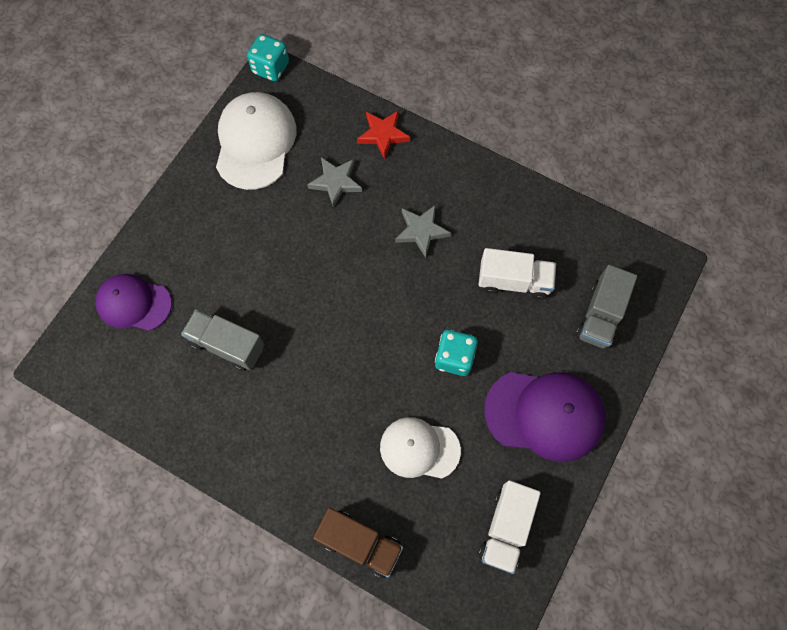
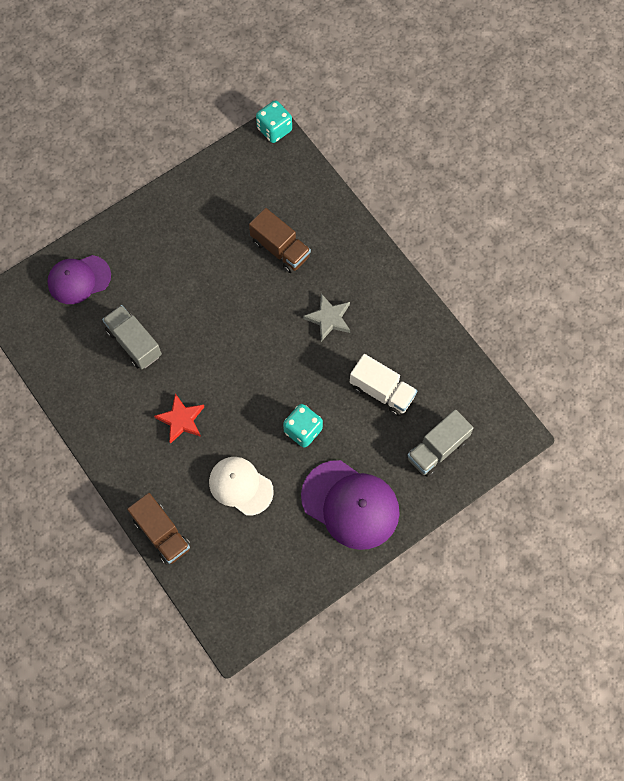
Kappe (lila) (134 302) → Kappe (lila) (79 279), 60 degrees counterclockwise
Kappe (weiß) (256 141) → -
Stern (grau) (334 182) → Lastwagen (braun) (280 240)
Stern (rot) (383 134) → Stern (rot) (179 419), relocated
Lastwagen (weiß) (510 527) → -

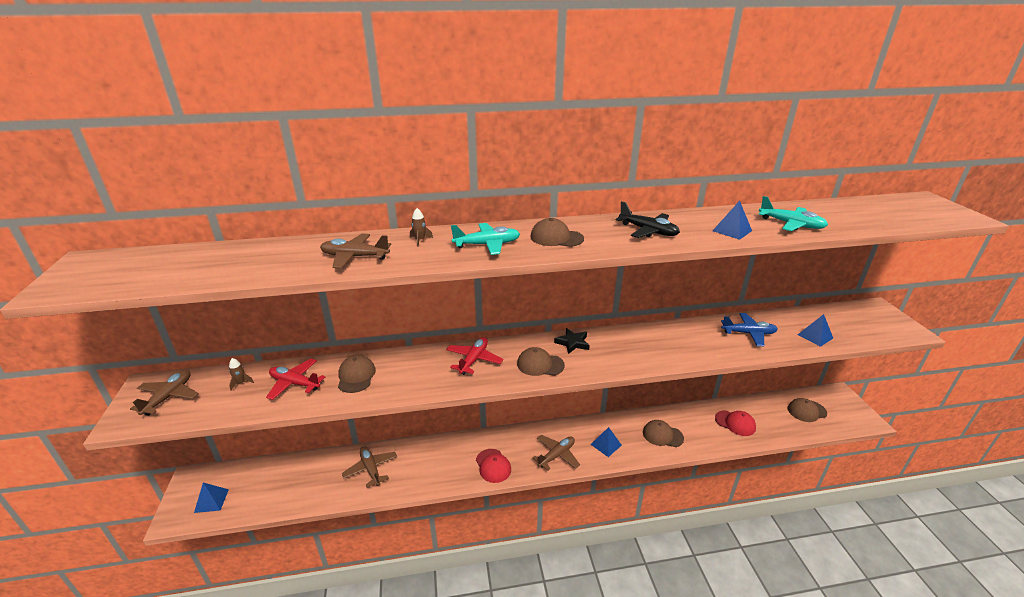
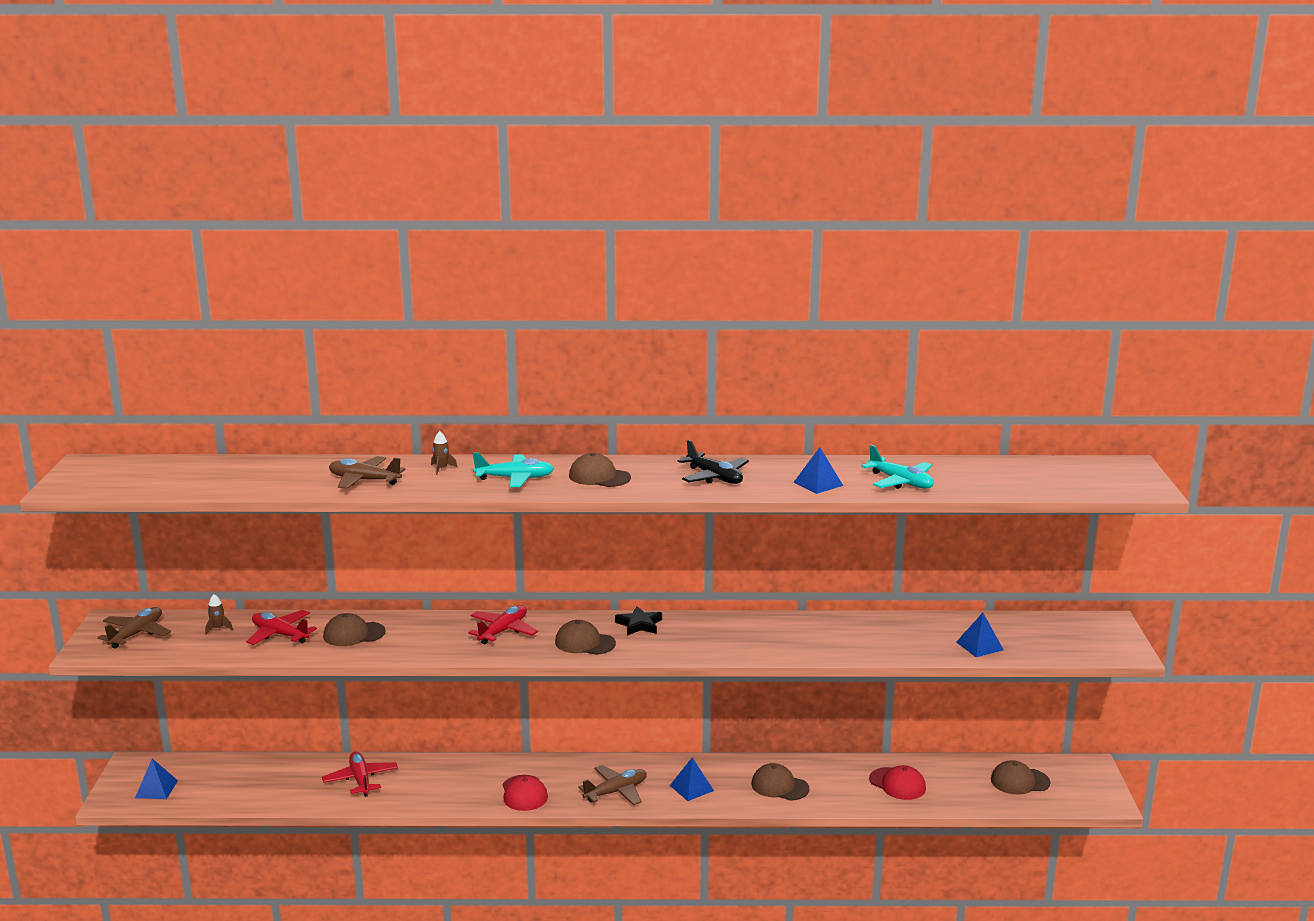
Kappe (braun) (357 374) → Kappe (braun) (354 629), 105 degrees counterclockwise
Flugzeug (braun) (369 467) → Flugzeug (rot) (360 774)
Flugzeug (blau) (749 329) → -

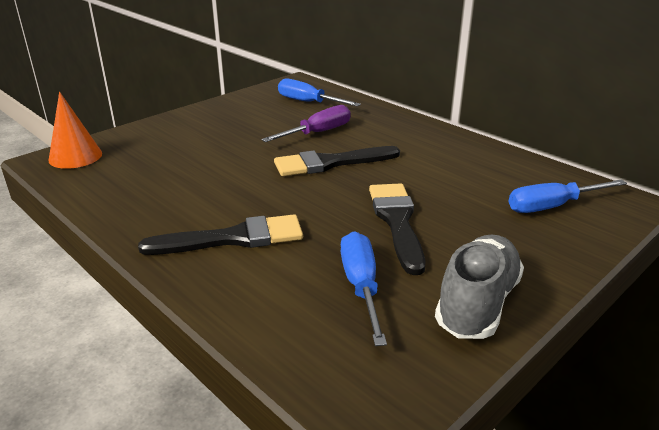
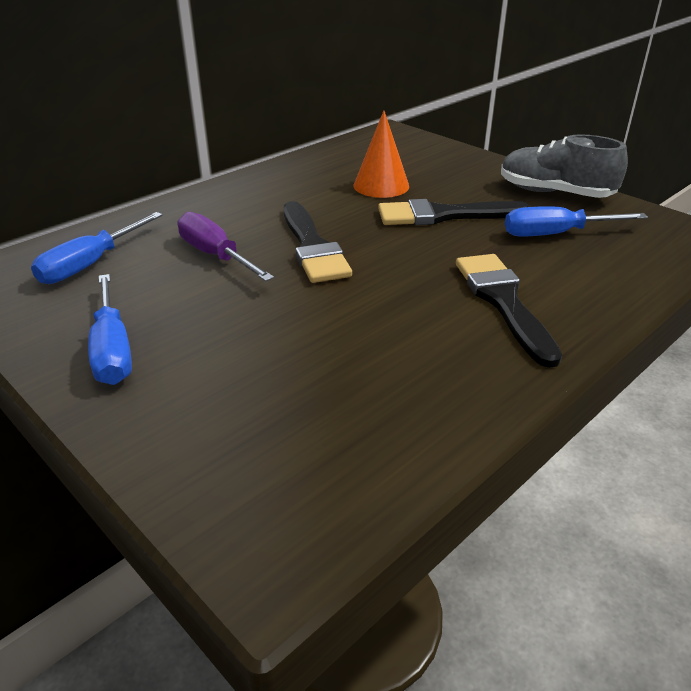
Kegel (orange) (75 130) → Kegel (orange) (381 154), relocated
Schraubenzieher (blau) (568 196) → Schraubenzieher (blau) (110 329), relocated

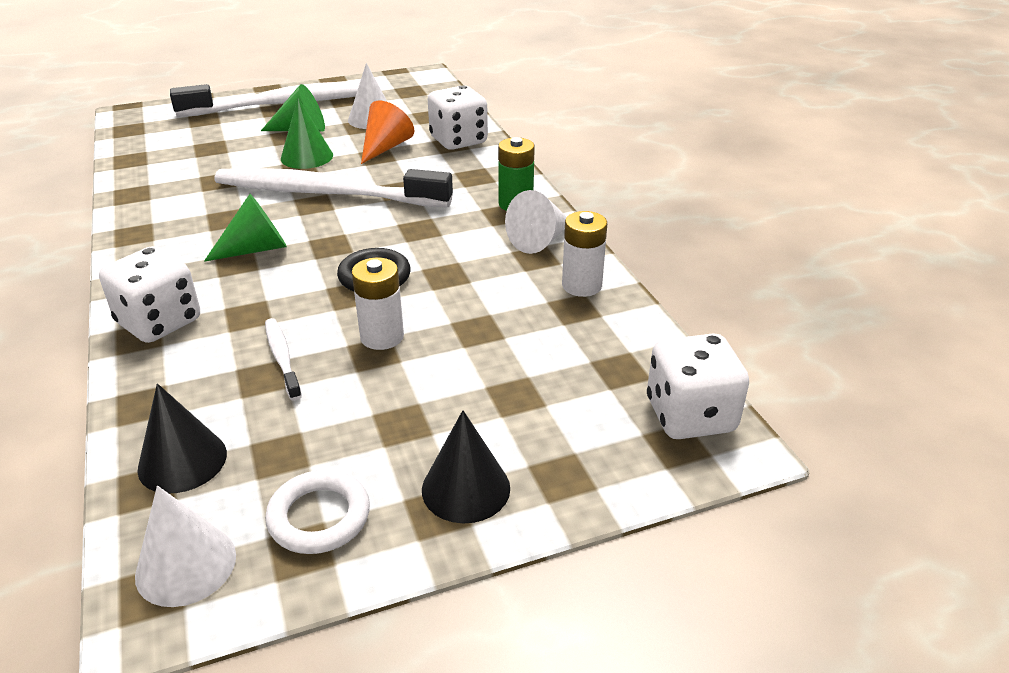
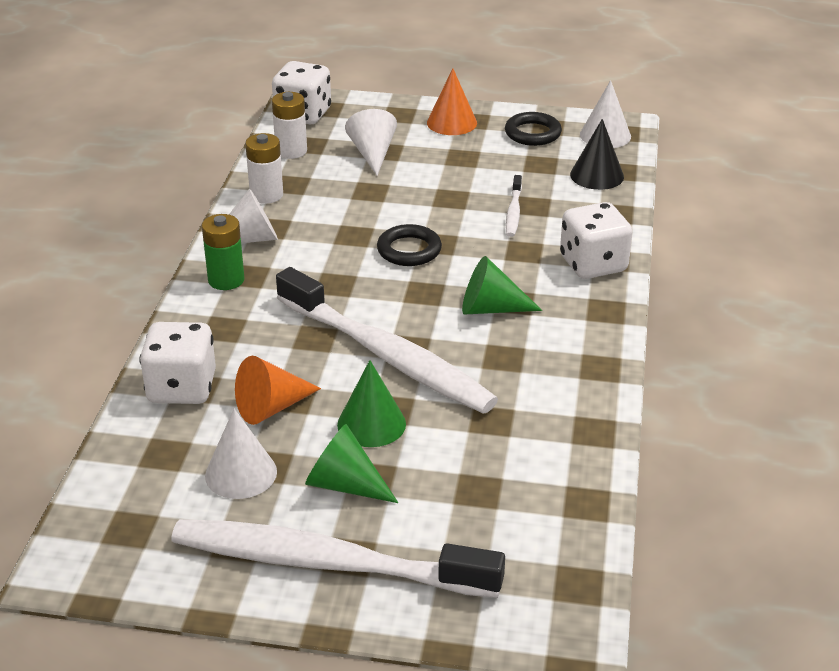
Ring (weiß) (317 512) → Ring (schwarz) (533 129)
Batterie (weiß) (378 303) → Batterie (weiß) (289 125), relocated
Kegel (schwarz) (466 466) → Kegel (orange) (452 101)
- → Kegel (weiß) (371 142)

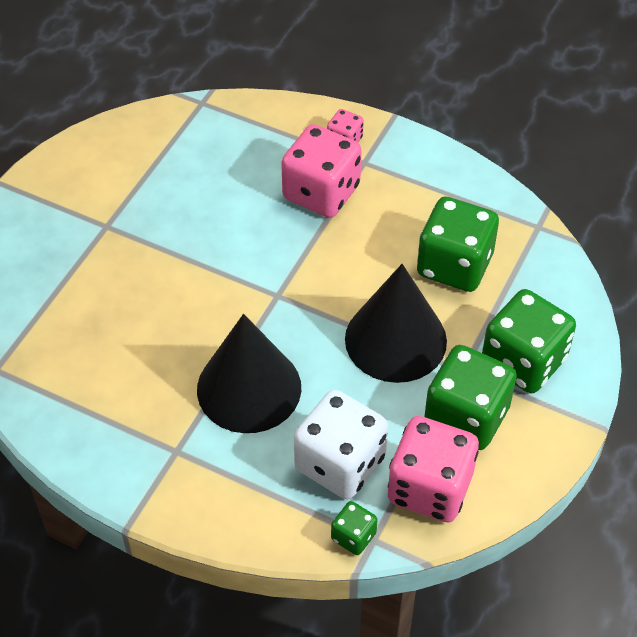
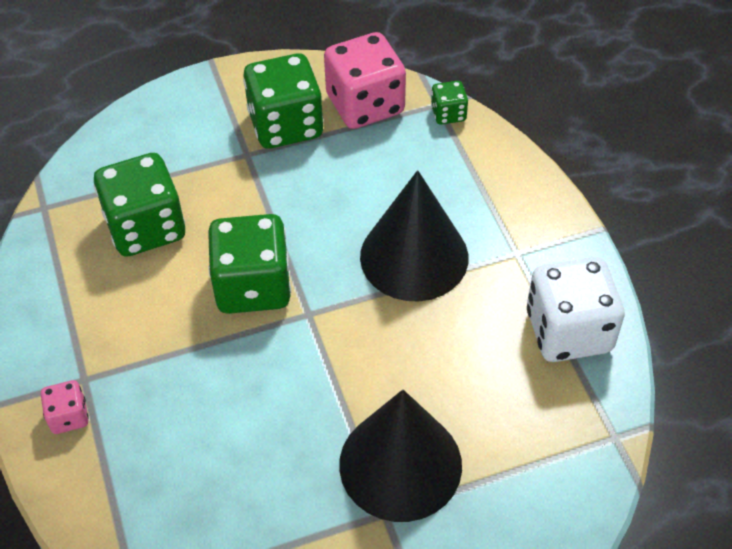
Spielwürfel (rosa) (321 171) → -
Spielwürfel (weiß) (341 444) → Spielwürfel (weiß) (576 309), relocated
Kegel (schwarz) (396 323) → Kegel (schwarz) (400 456), relocated
Spielwürfel (grün) (529 341) → Spielwürfel (grün) (249 264), relocated

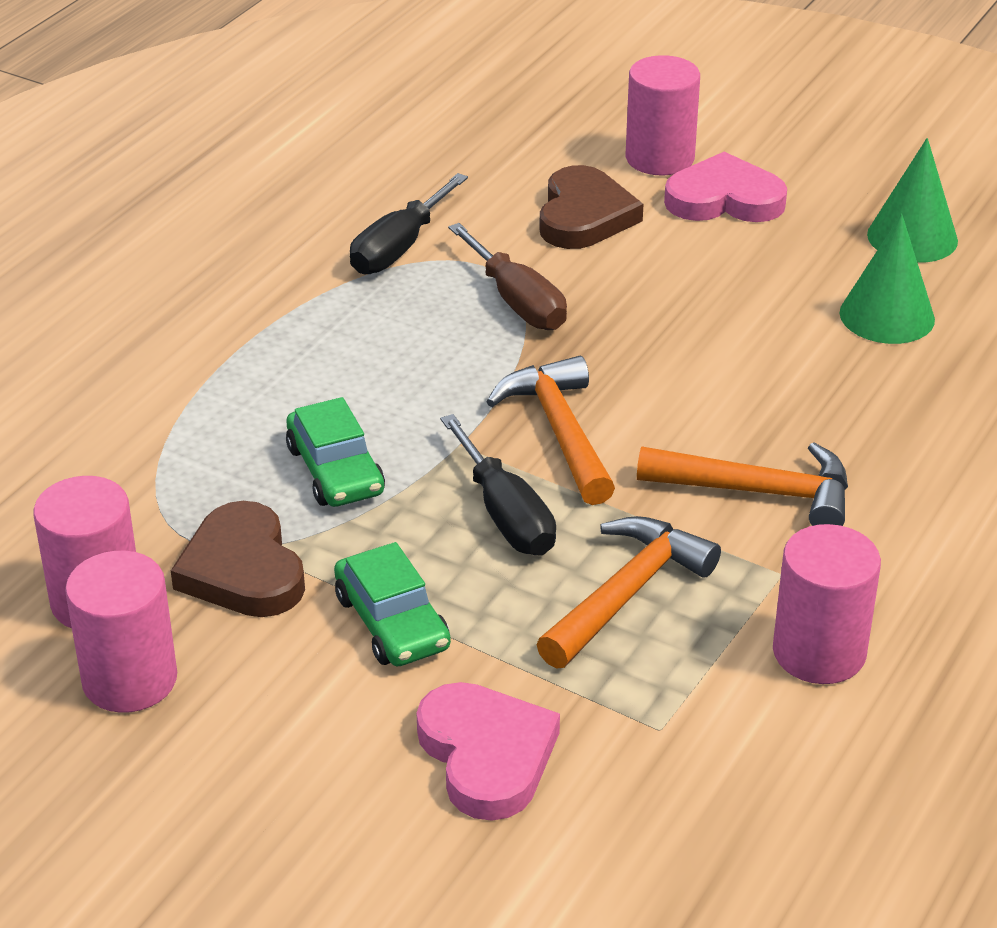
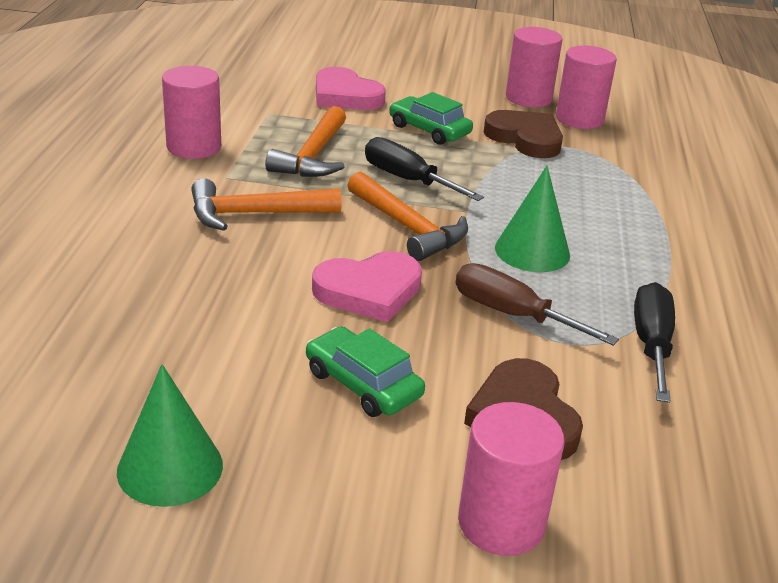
Auto (grün) (335 452) → Auto (grün) (365 371), relocated
Herz (rosa) (725 187) → Herz (rosa) (367 286), relocated
Kegel (grün) (887 279) → Kegel (grün) (532 219), relocated

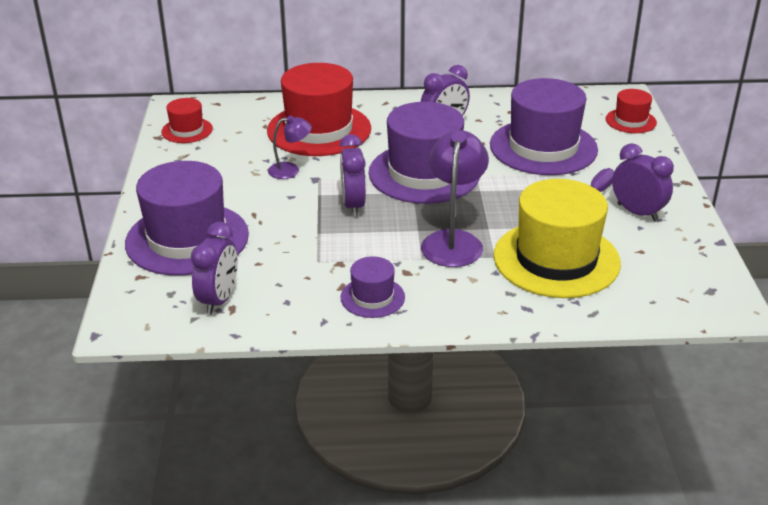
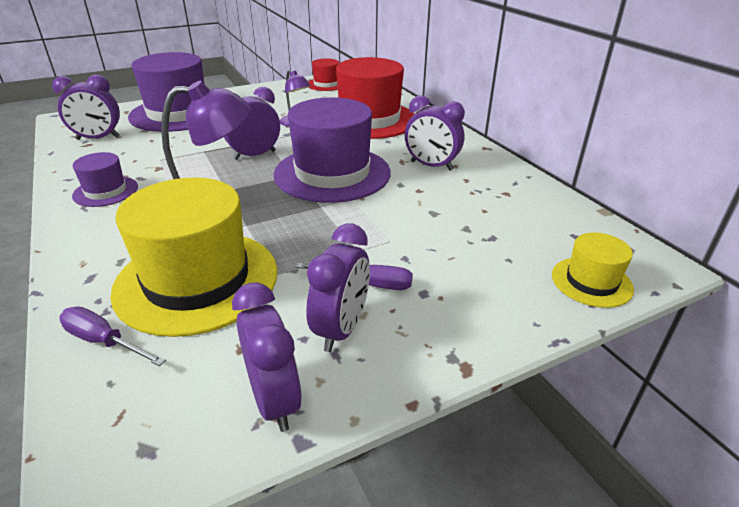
Hut (lila) (544 126) → -
Hut (rot) (631 111) → Hut (gelb) (593 270)
- → Schraubenzieher (lila) (112 336)
- → Wecker (lila) (267 357)

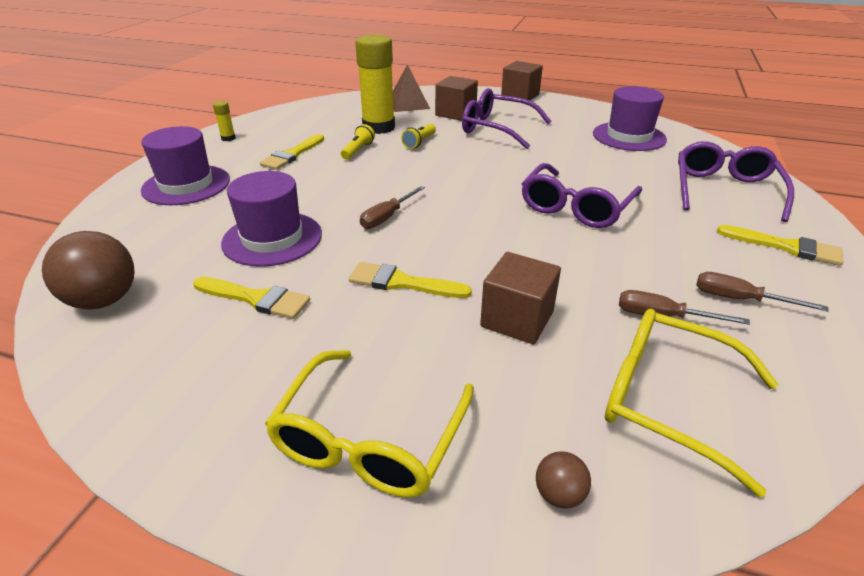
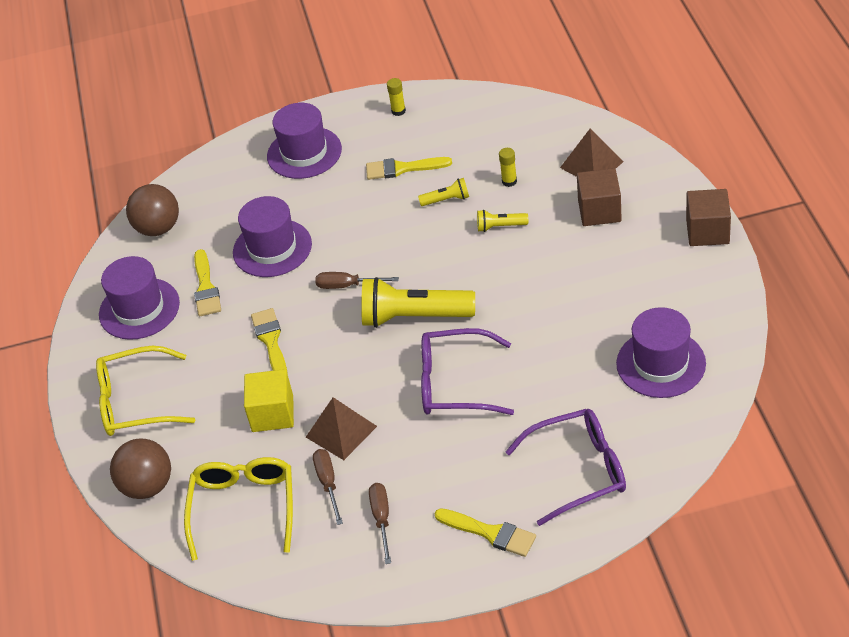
Klebestift (gelb) (375 84) → Klebestift (gelb) (508 167), x0.41
Brille (lila) (507 118) → -
Kubus (braun) (520 298) → Kubus (gelb) (269 400)
Ball (braun) (563 480) → Ball (braun) (140 469), x2.08
Pinsel (gelb) (780 245) → Pinsel (gelb) (485 532), 60 degrees counterclockwise
- → Hut (lila) (139 298)
- → Pyramide (braun) (341 428)
- → Taschenlampe (gelb) (418 302)

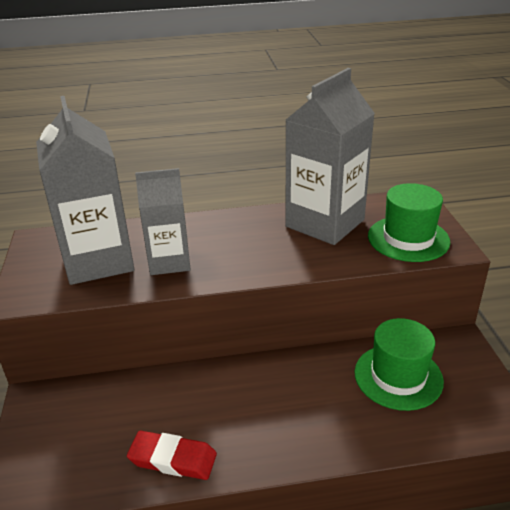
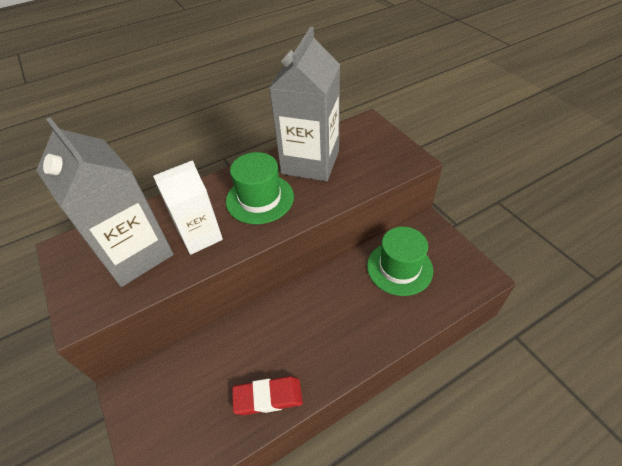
Getränkekarton (grau) (163 221) → Getränkekarton (weiß) (188 207)
Hut (grün) (409 222) → Hut (grün) (260 188), relocated

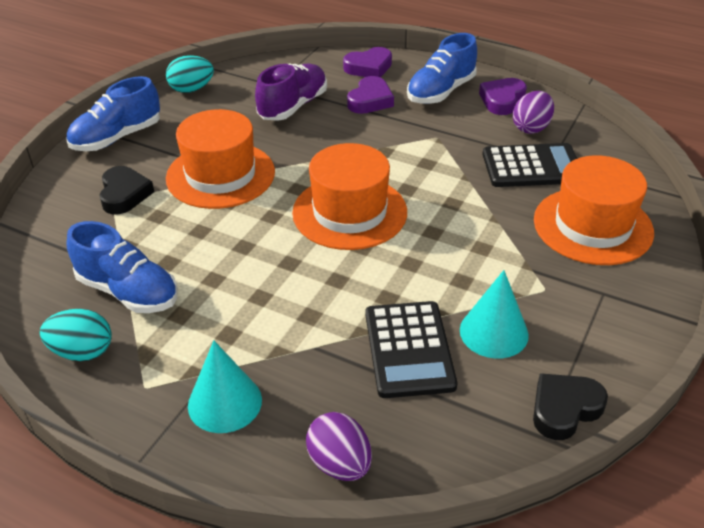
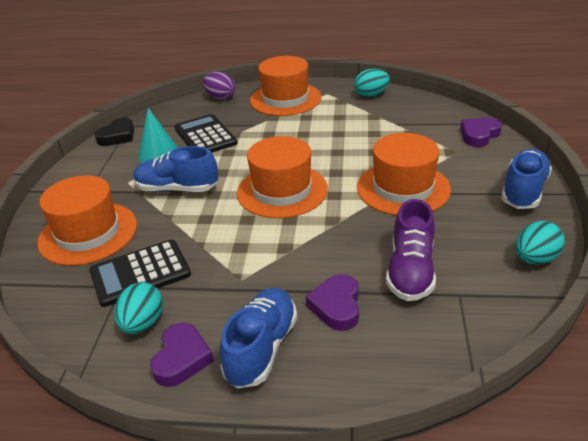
Schuh (blau) (122 267) → Schuh (blau) (175 169), relocated
Herz (schwarz) (126 190) → -
Kegel (türkis) (225 386) → Hut (orange) (286 86)
Herz (lila) (367 62) → Herz (lila) (481 132), relocated
Ei (lila) (533 112) → Ei (türkis) (138 308)

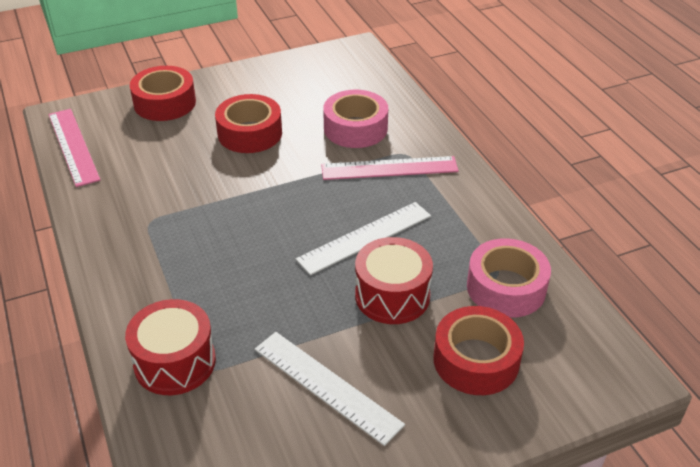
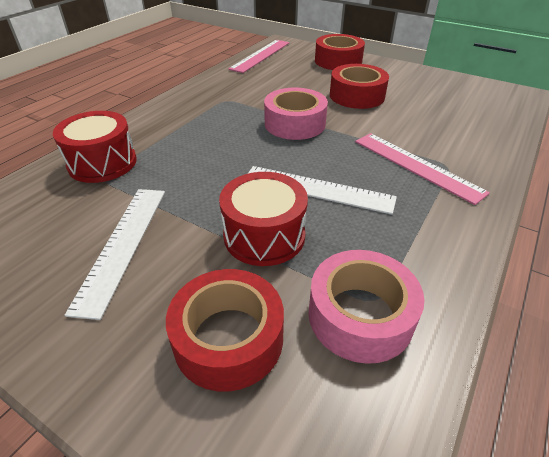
Klebeband (rosa) (355 119) → Klebeband (rosa) (296 114), relocated

